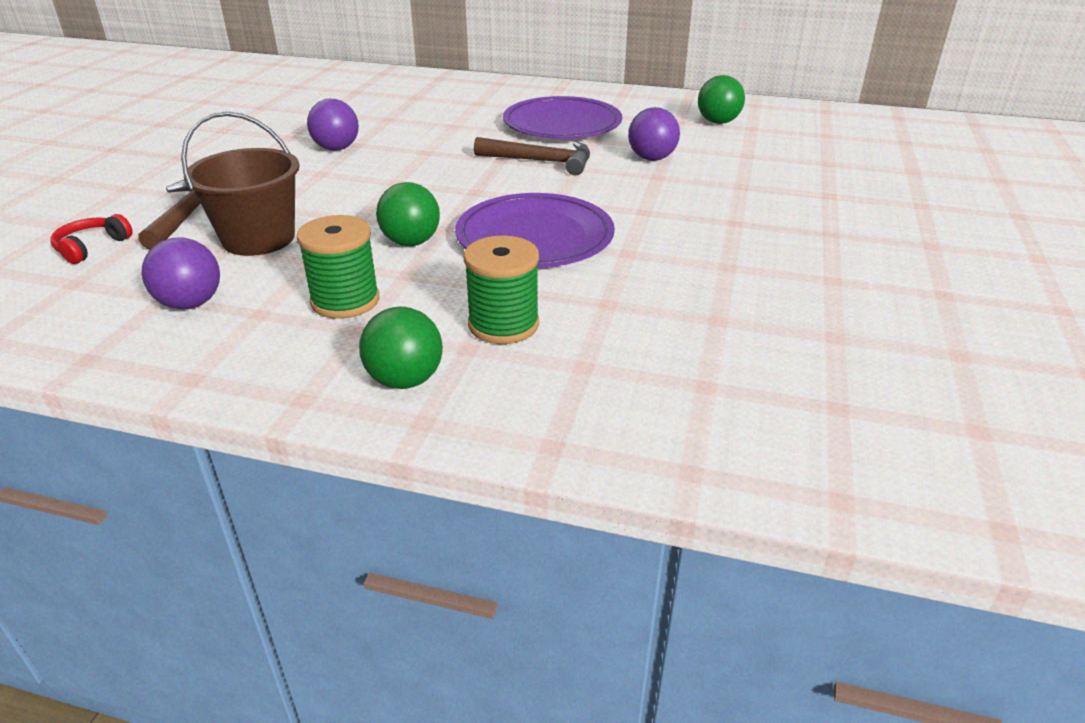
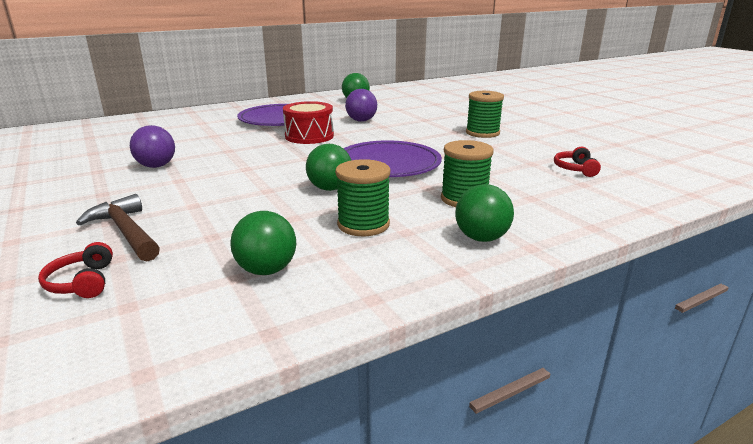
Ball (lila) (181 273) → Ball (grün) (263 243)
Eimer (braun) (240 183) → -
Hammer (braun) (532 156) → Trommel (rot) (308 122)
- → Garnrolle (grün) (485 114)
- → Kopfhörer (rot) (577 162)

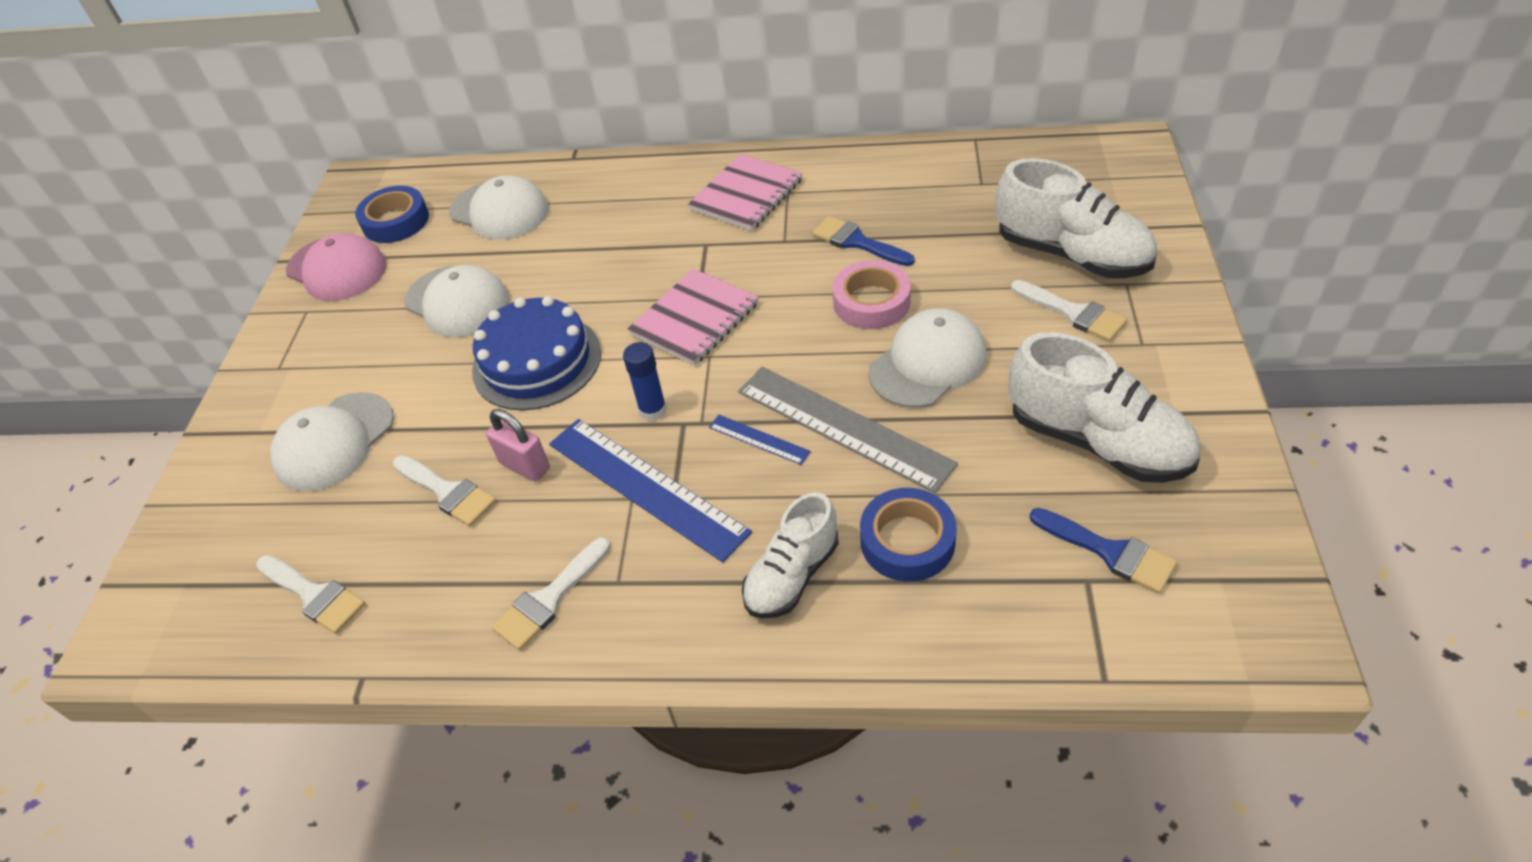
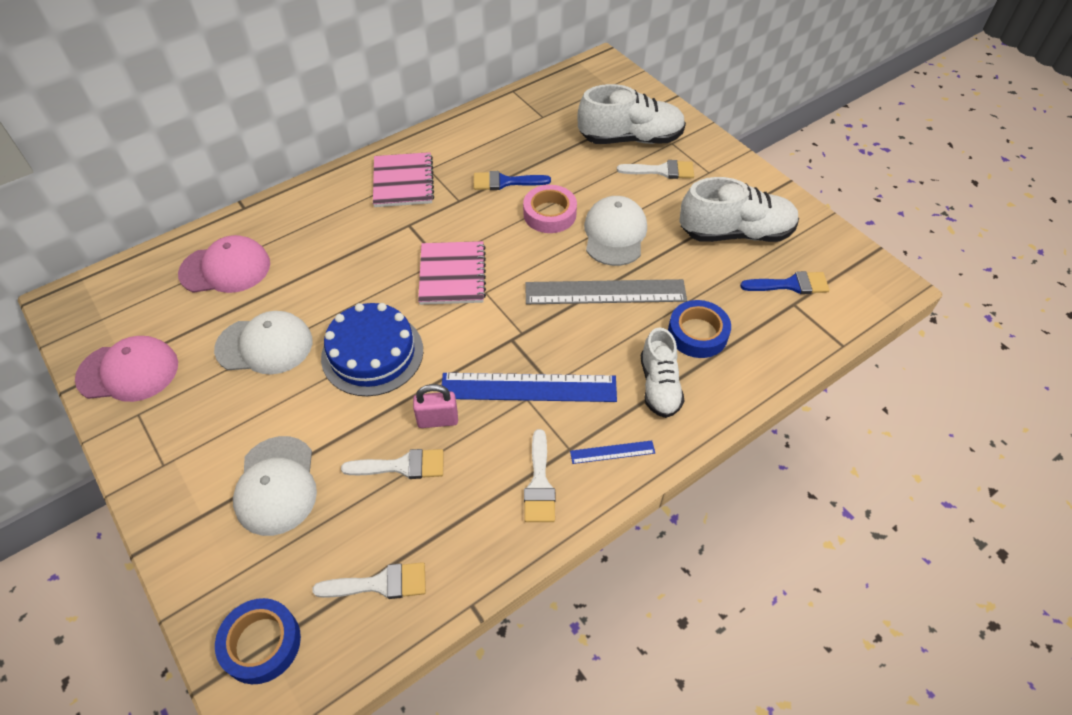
Klebeband (blau) (392 214) → Klebeband (blau) (258 641), relocated
Kappe (weiß) (498 207) → Kappe (rosa) (224 264)
Klebestift (blau) (645 381) → -
Lineal (blau) (760 440) → Lineal (blau) (612 452), relocated

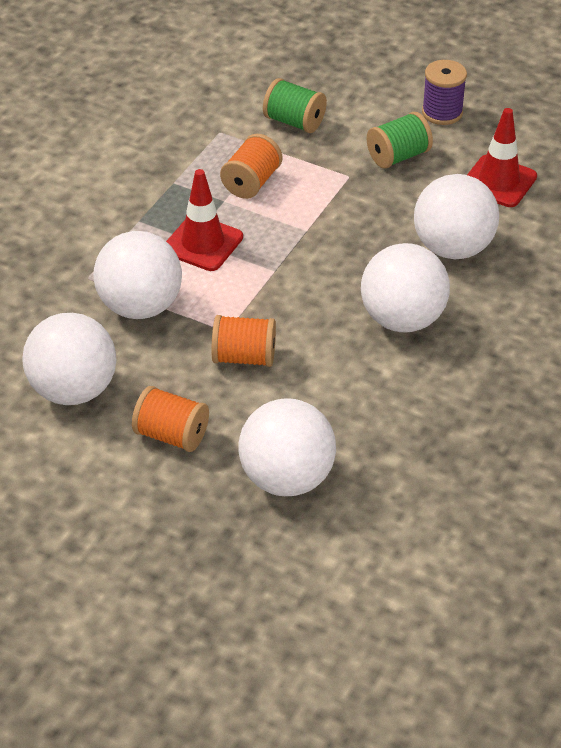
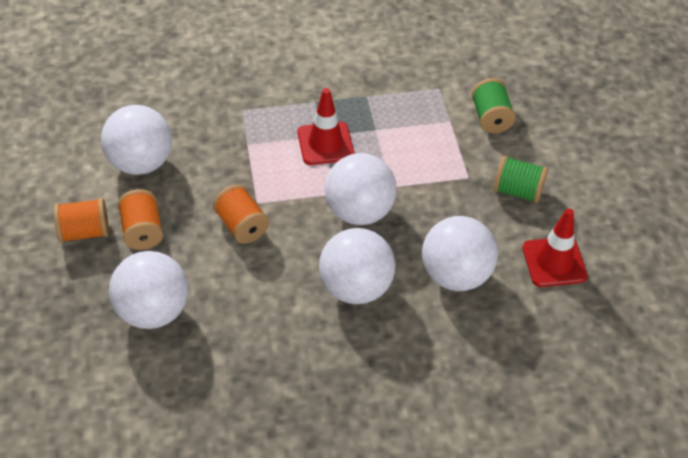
Ball (weiß) (137 275) → Ball (weiß) (361 189), relocated
Garnrolle (orange) (251 166) → Garnrolle (orange) (81 220), relocated
Garnrolle (lila) (444 92) → -

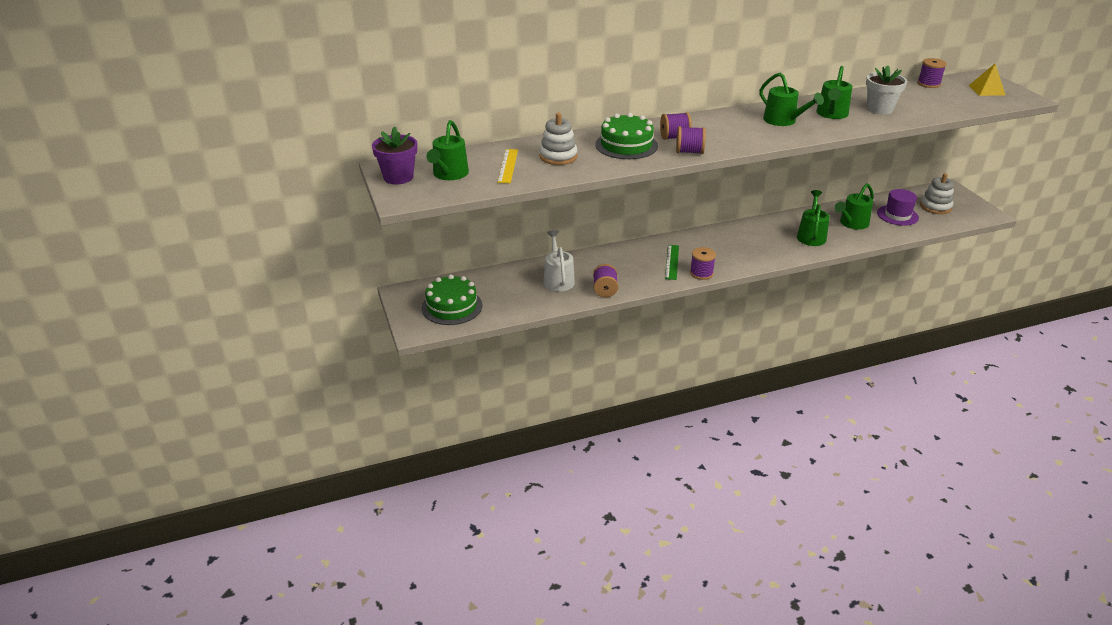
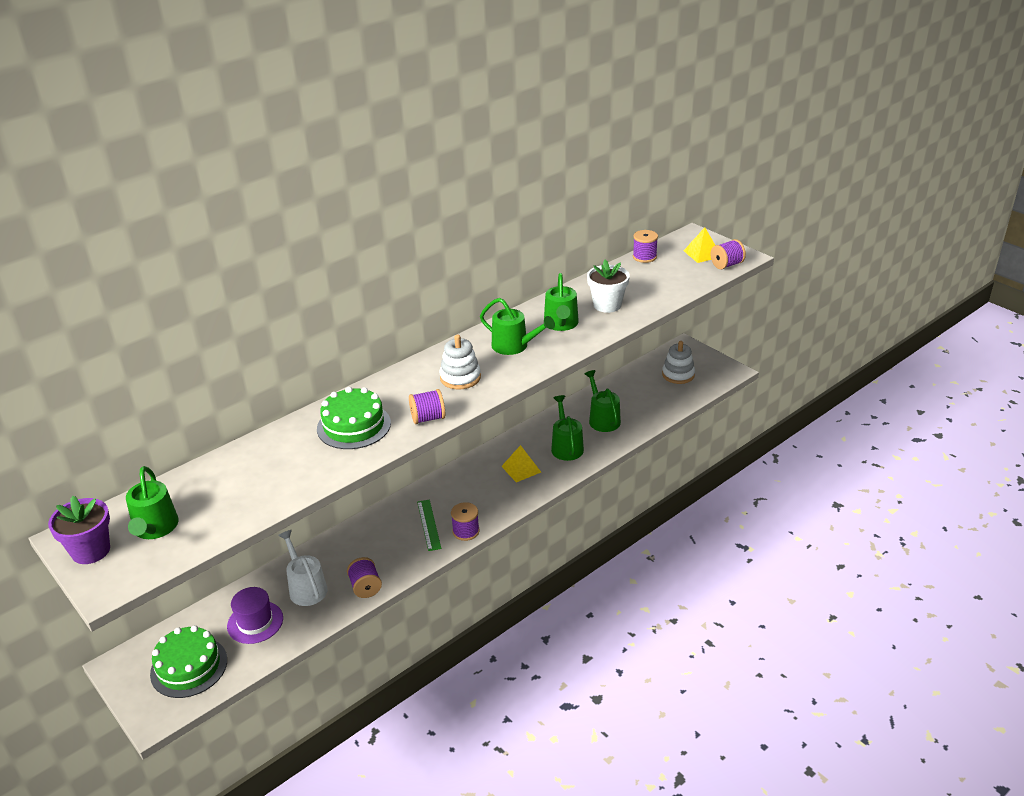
Lineal (gelb) (507 166) → -
Stapelspielzeug (weiß) (559 139) → Stapelspielzeug (weiß) (460 362), relocated
Garnrolle (lila) (676 126) → Garnrolle (lila) (728 254), relocated
Gießkanne (grün) (854 206) → Gießkanne (grün) (602 401), 135 degrees clockwise
Hut (lila) (898 207) → Hut (lila) (255 615), relocated
- → Pyramide (gelb) (521 463)

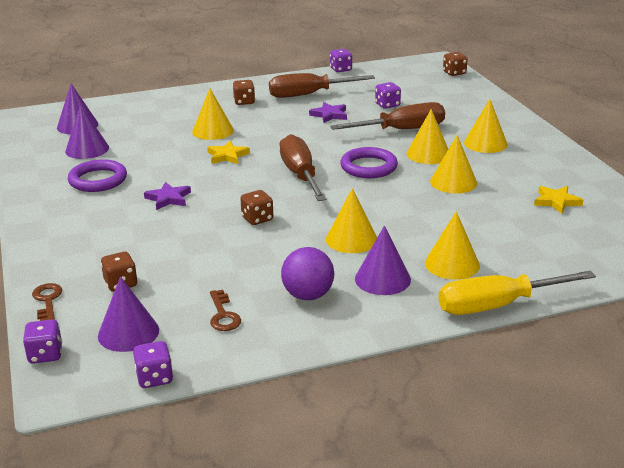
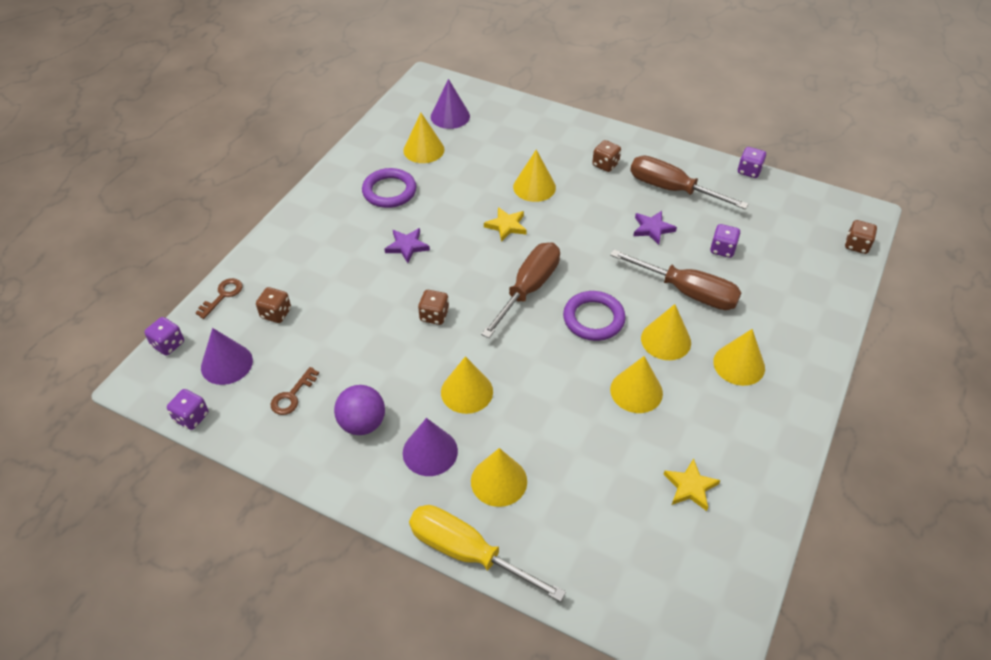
Kegel (lila) (87 132) → Kegel (gelb) (423 138)

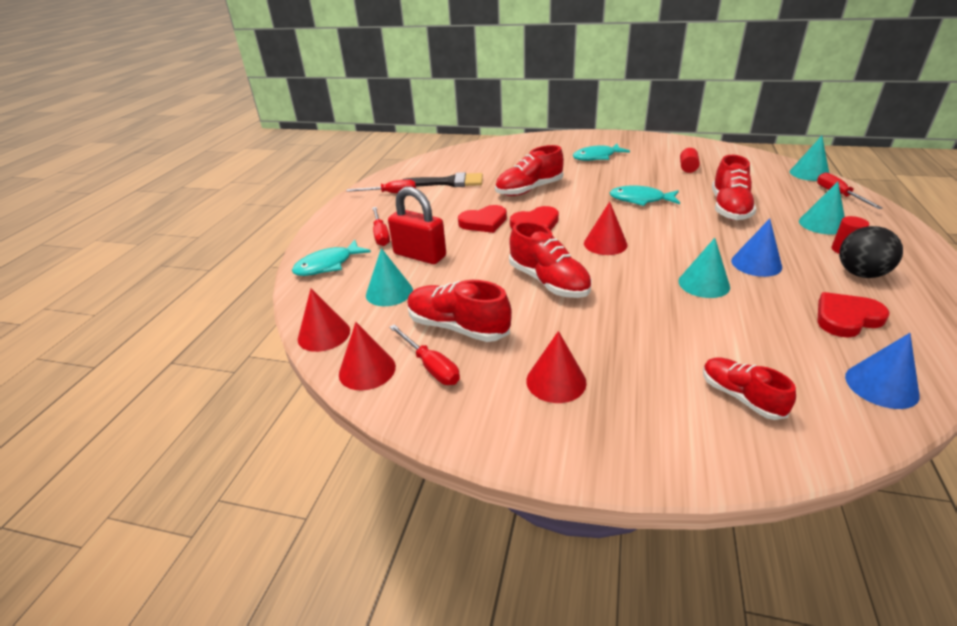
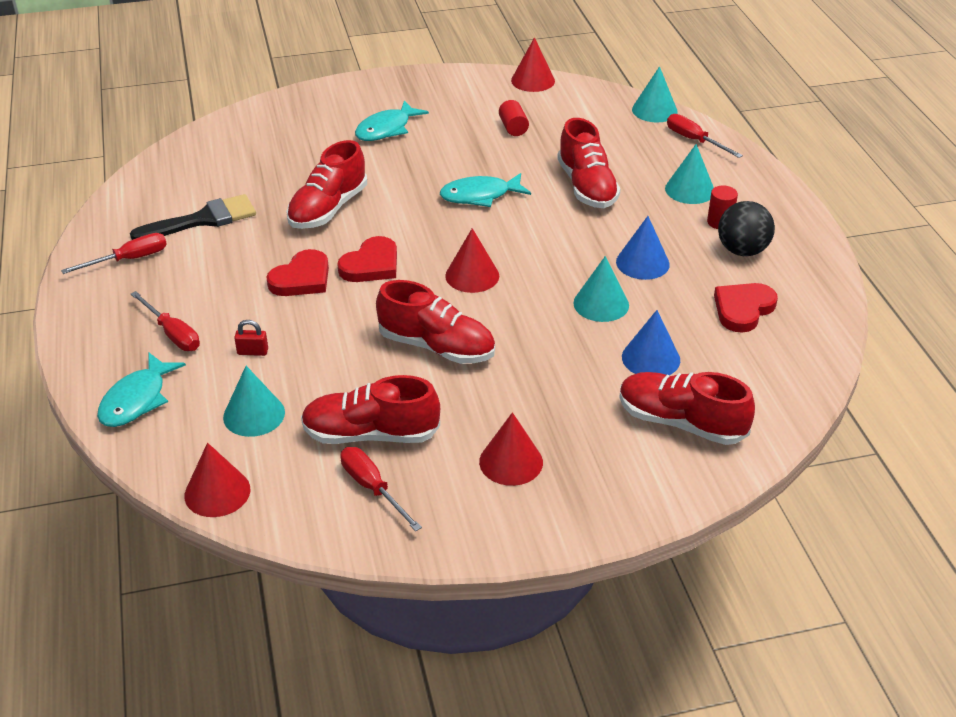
Kegel (rot) (367 356) → Kegel (rot) (533 64), relocated
Vorhängeschloss (rot) (417 225) → Vorhängeschloss (rot) (251 338), x0.42
Schraubenzieher (rot) (424 354) → Schraubenzieher (rot) (381 489), 150 degrees counterclockwise
Schuh (rot) (749 388) → Schuh (rot) (687 408), x1.54
Kegel (blau) (882 371) → Kegel (blau) (651 342), relocated

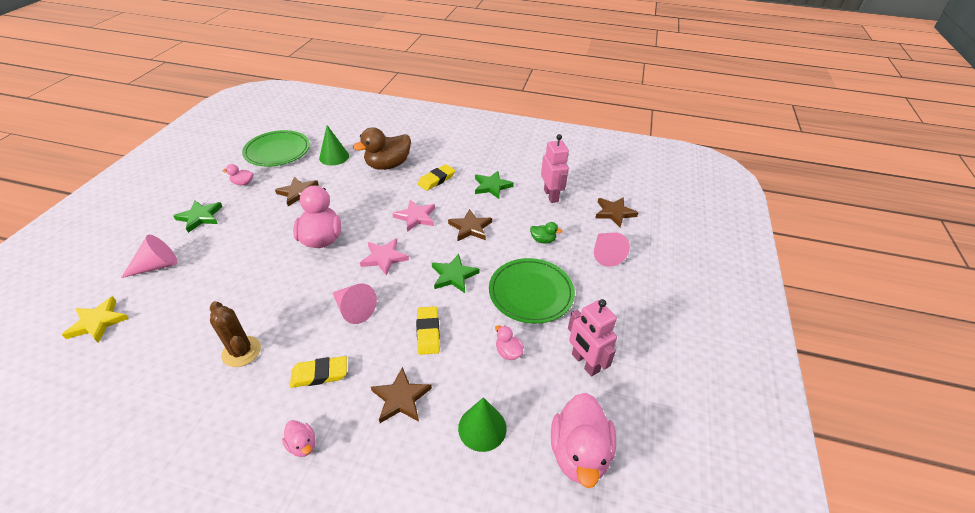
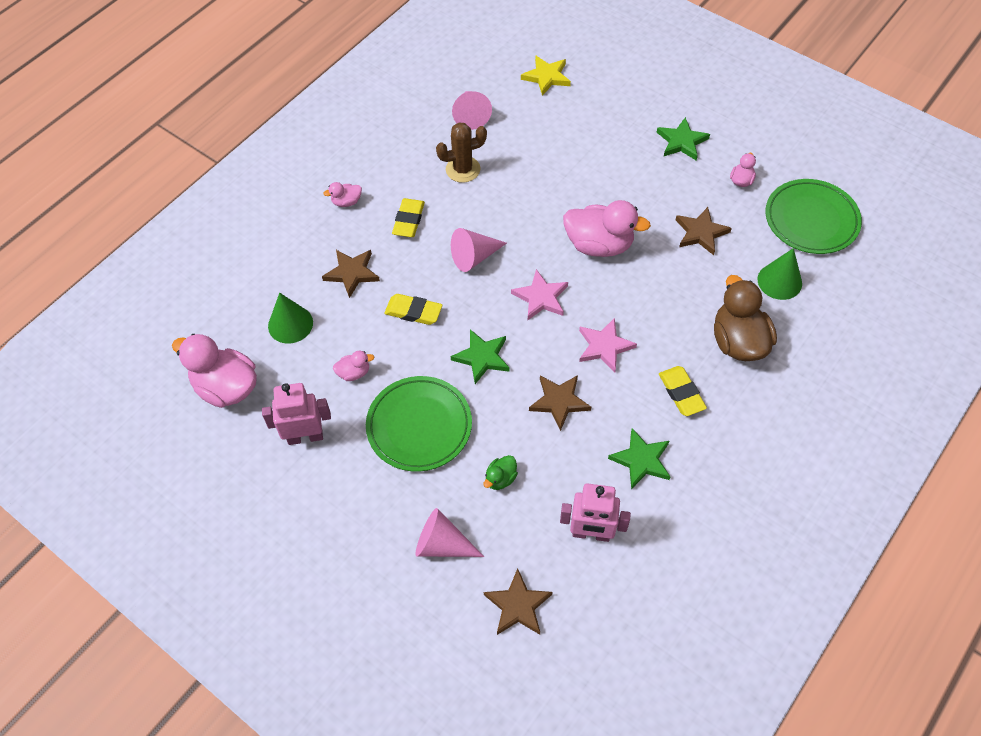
Kegel (rosa) (149 256) → Kegel (rosa) (472 110), relocated

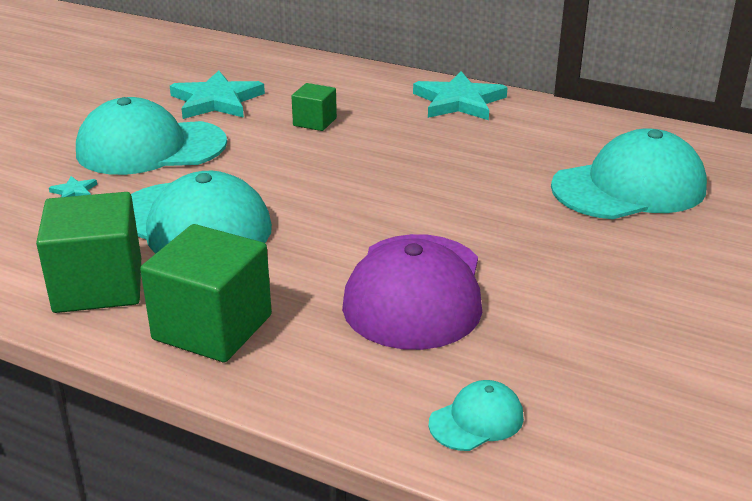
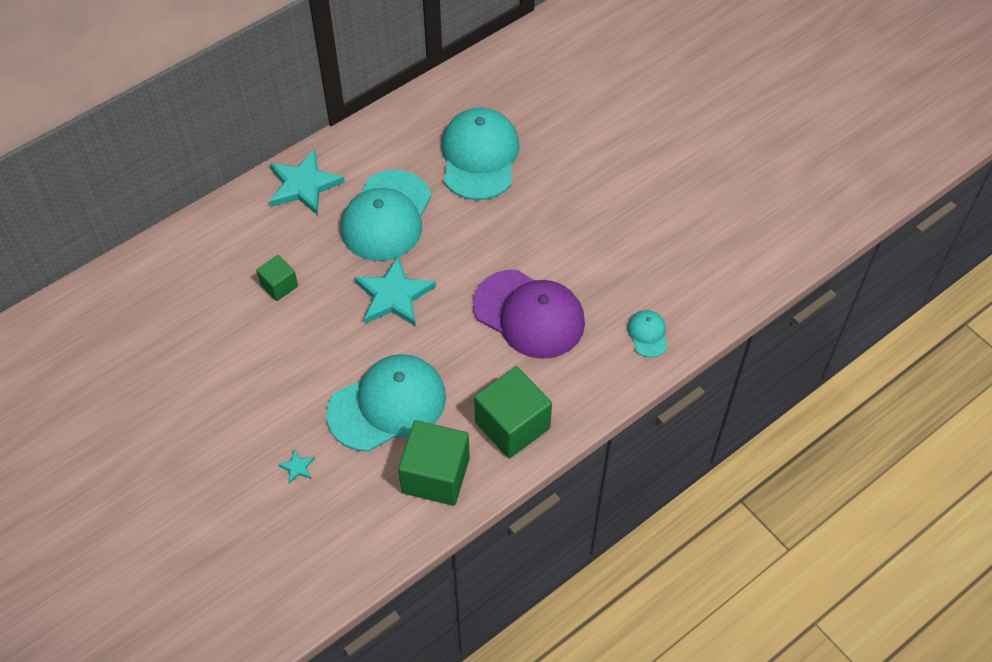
Kappe (türkis) (151 136) → Kappe (türkis) (386 215), relocated
Stern (türkis) (217 95) → Stern (türkis) (395 291), relocated

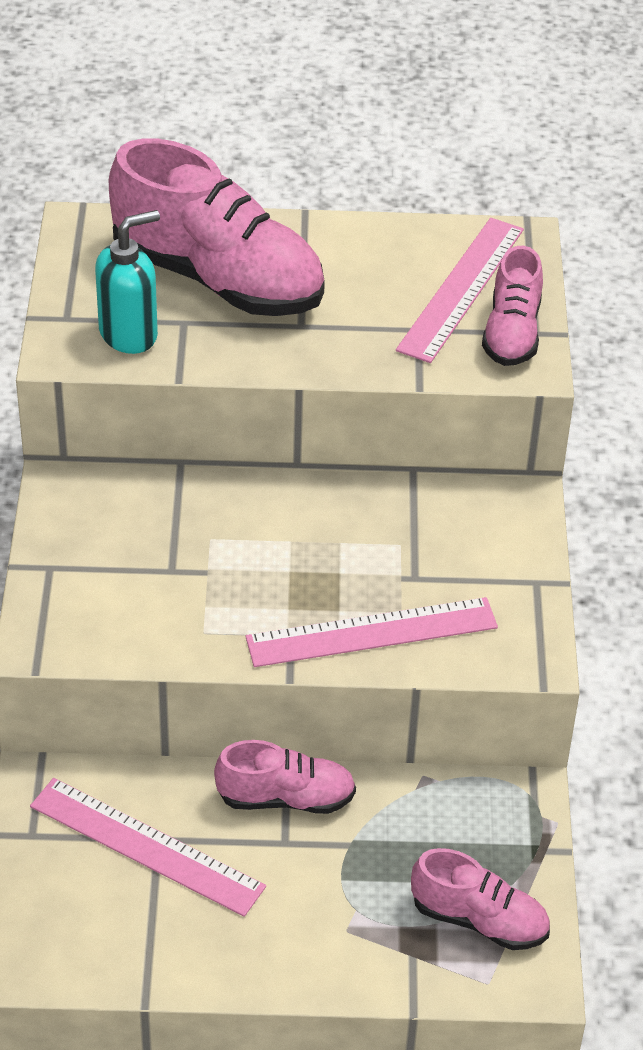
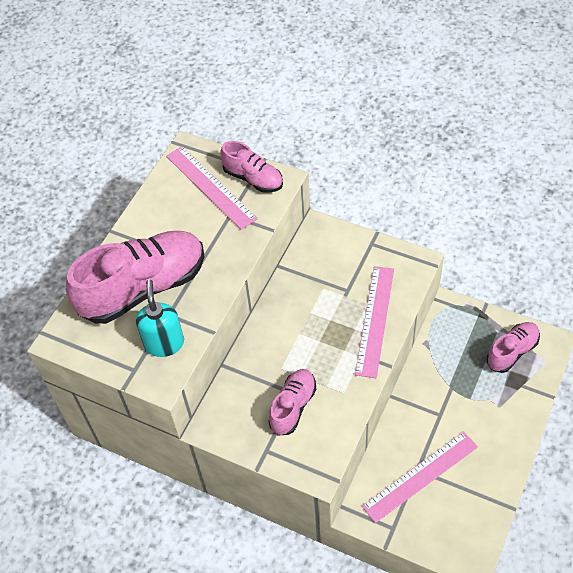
Schuh (rosa) (285 777) → Schuh (rosa) (292 402), relocated

